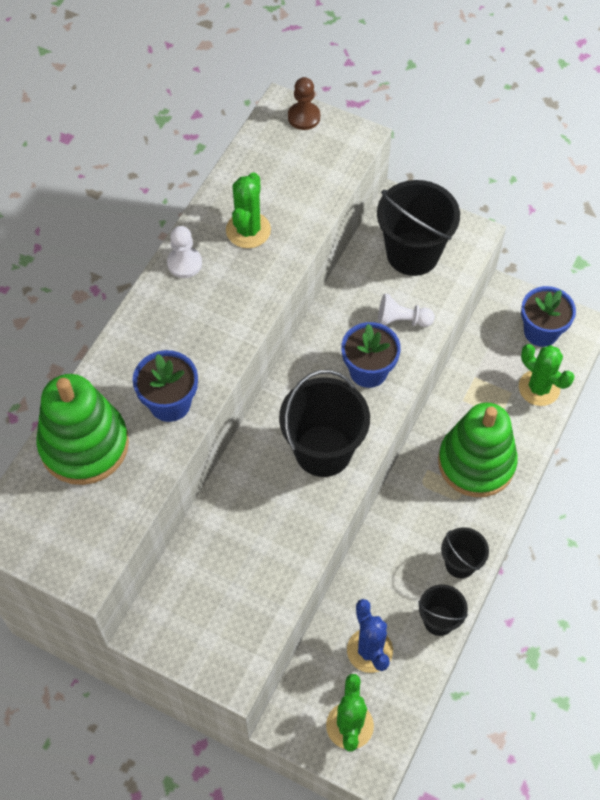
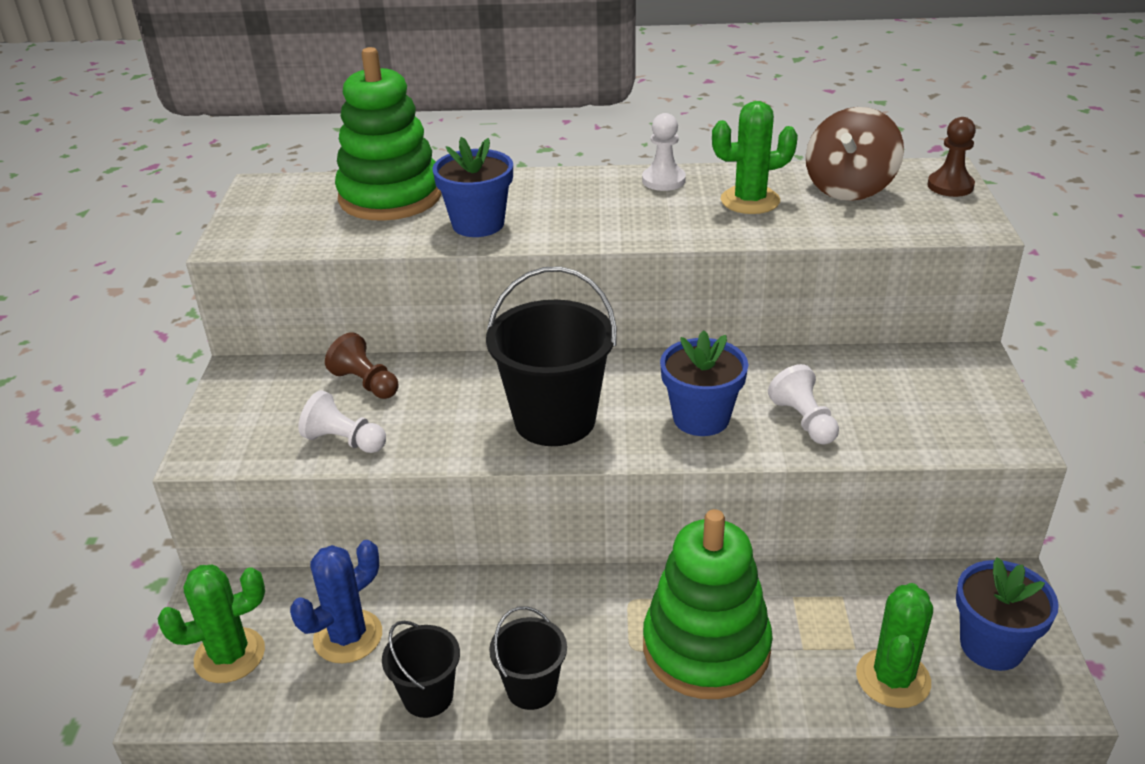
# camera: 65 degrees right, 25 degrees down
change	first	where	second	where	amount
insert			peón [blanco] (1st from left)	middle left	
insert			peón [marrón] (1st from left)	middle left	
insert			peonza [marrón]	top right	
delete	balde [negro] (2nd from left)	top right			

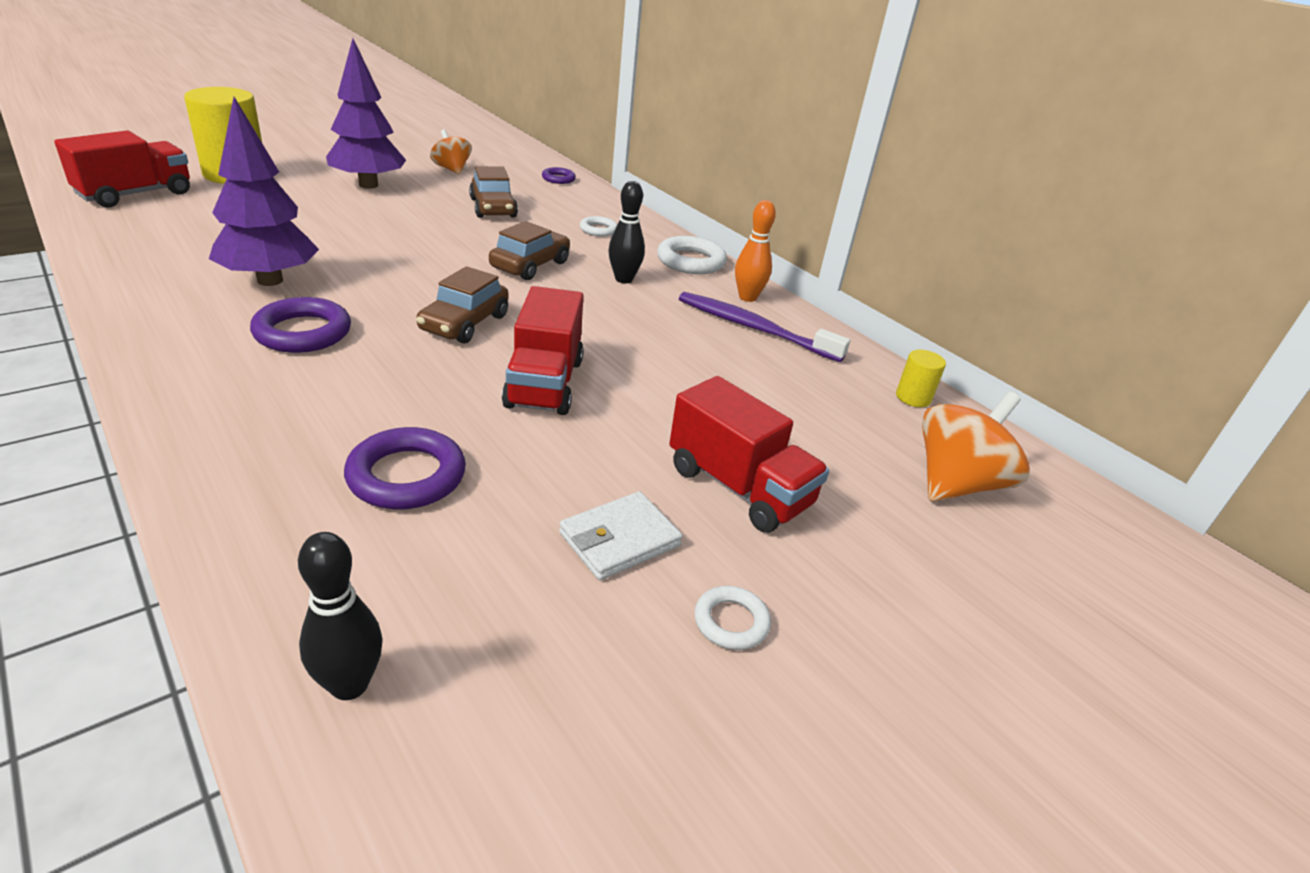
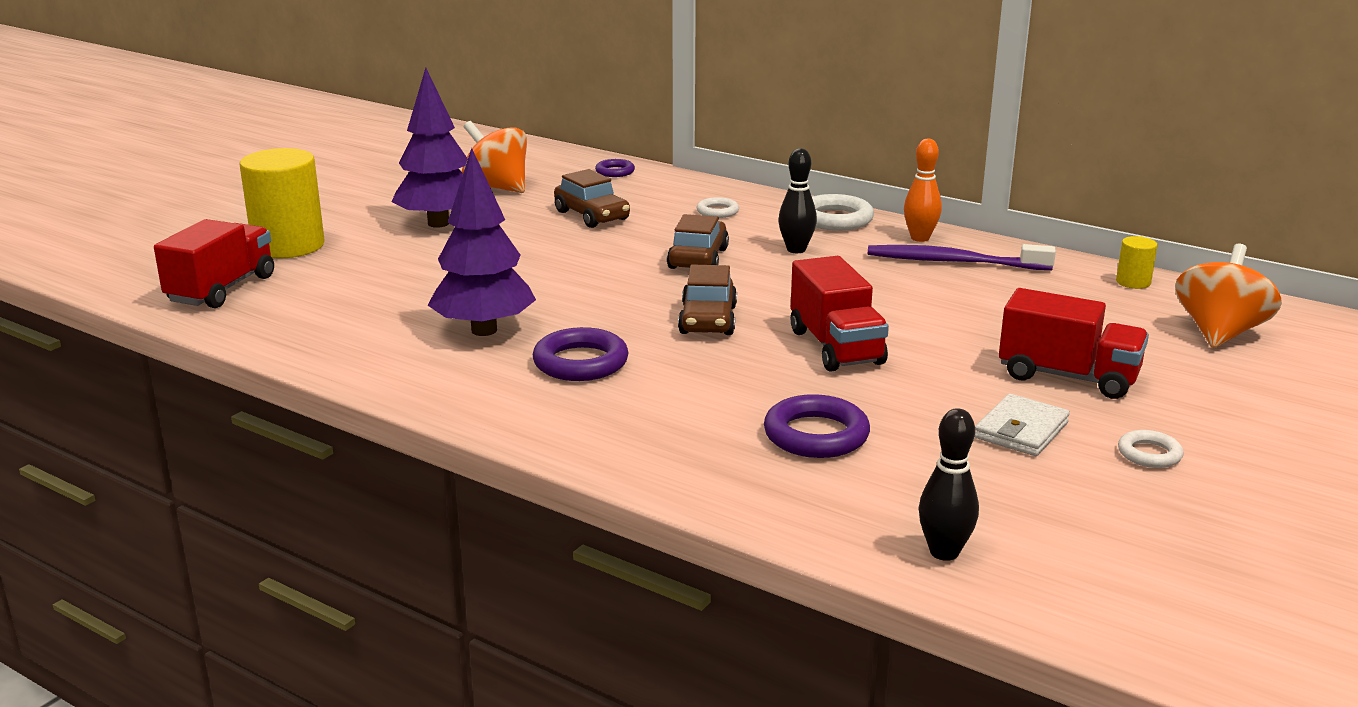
# camera: 15 degrees left, 10 degrees down
change	first	where	second	where	amount
resize	peonza [naranja] (1st from left)	top centre		top centre	x1.56

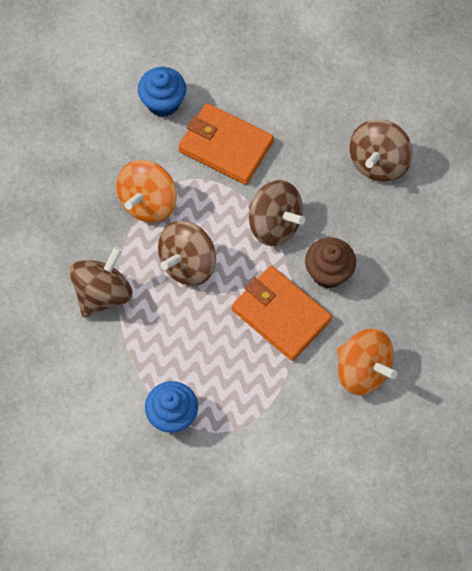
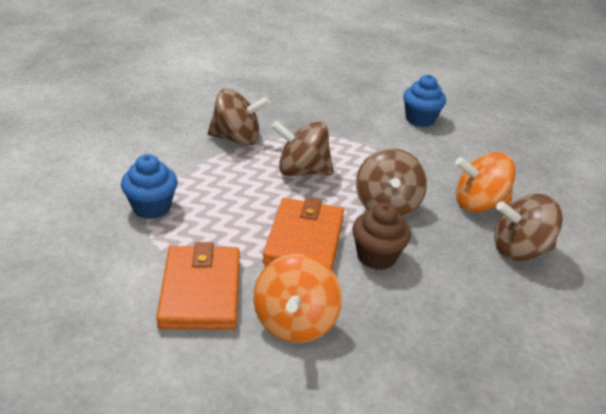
# camera: 55 degrees right, 30 degrees down
change	first	where	second	where	amount
move	cartera [naranja] (1st from left)	top centre		bottom left	
move	peonza [naranja] (1st from left in the first image)	middle left	peonza [naranja] (2nd from left)	middle right	

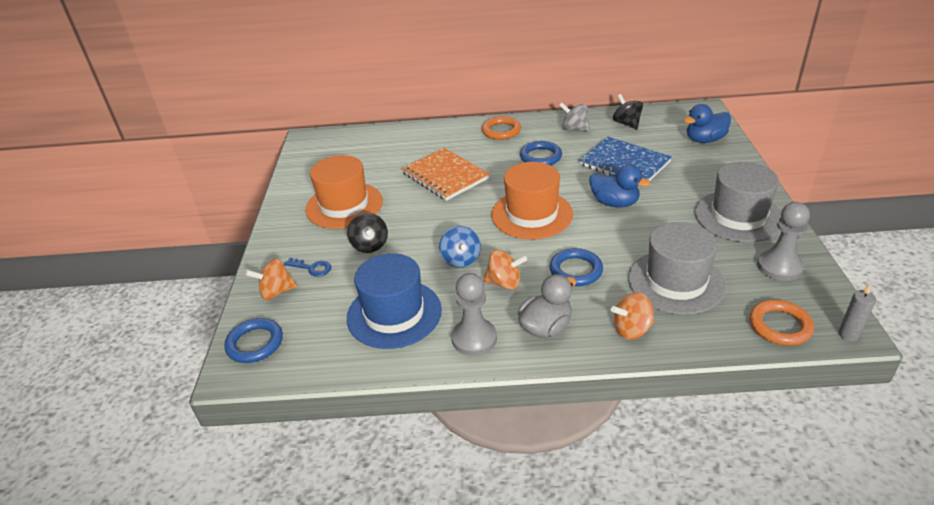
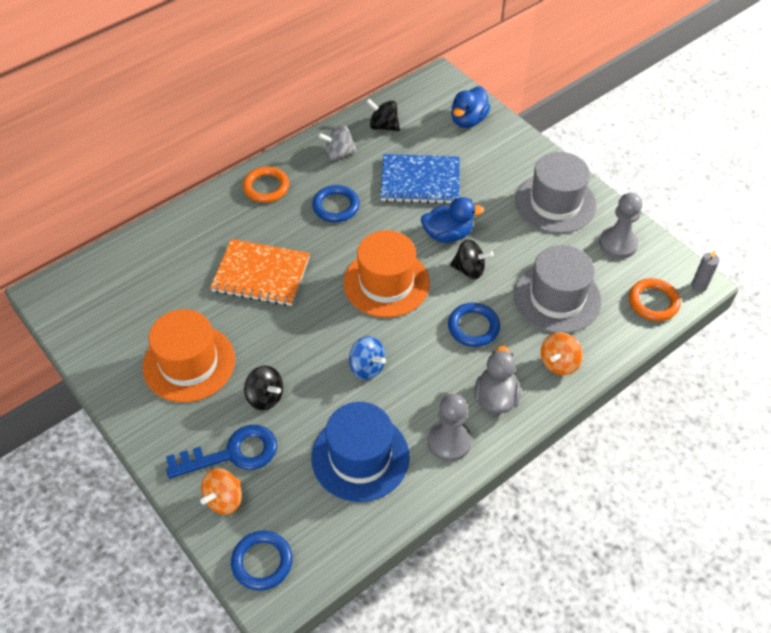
# camera: 40 degrees left, 15 degrees up
change	first	where	second	where	amount
resize	llave [azul]	middle left		bottom left	x1.94
insert			peonza [negro] (3rd from left)	centre	
delete	peonza [naranja] (2nd from left)	centre			

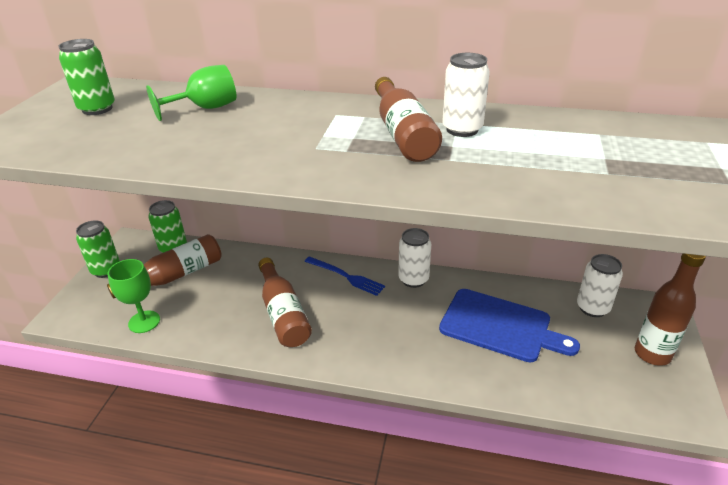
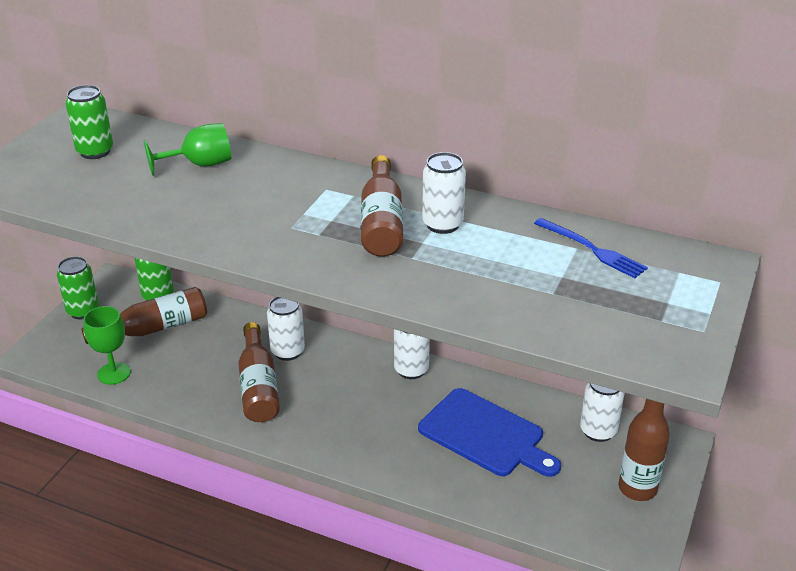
# camera: 10 degrees right, 0 degrees up
change	first	where	second	where	amount
insert			lata [blanco] (1st from left)	centre	
move	tenedor [azul]	centre		middle right	

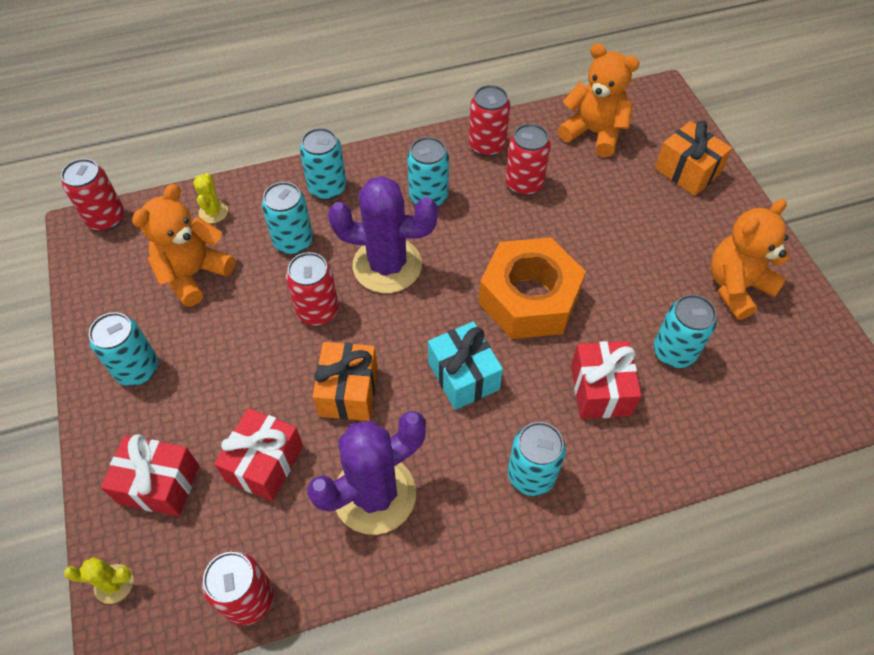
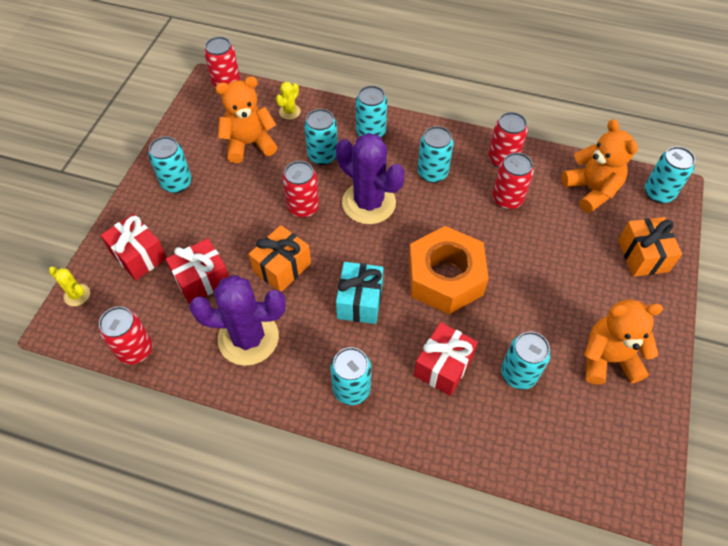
# camera: 35 degrees right, 0 degrees up
change	first	where	second	where	amount
insert			lata [turquesa] (7th from left)	top right	

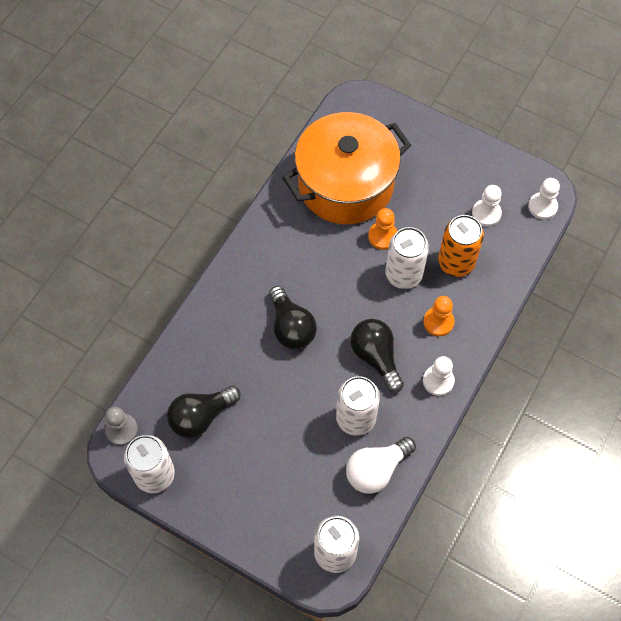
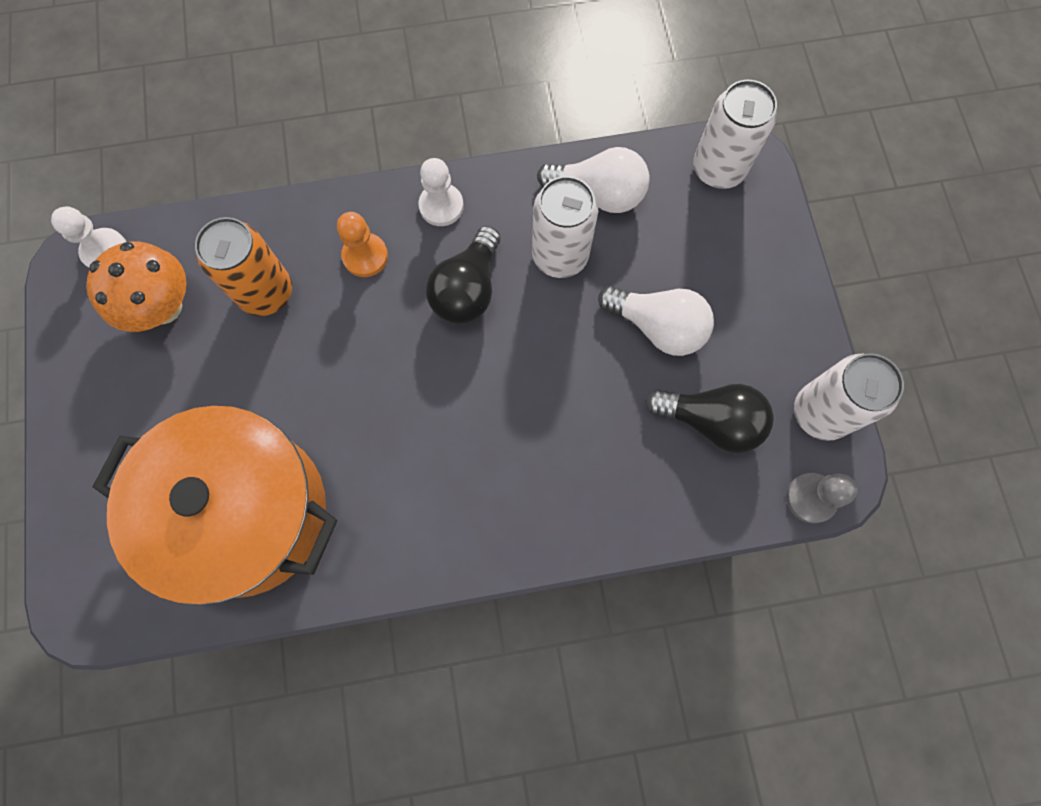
# camera: 130 degrees left, 10 degrees up
change	first	where	second	where	amount
replace	peón [blanco] (2nd from left)	top right	seta [naranja]	middle left	
insert			bombilla [blanco] (2nd from left)	centre	
delete	bombilla [negro] (2nd from left)	centre			
delete	peón [naranja] (1st from left)	centre			
delete	lata [blanco] (4th from left)	centre			

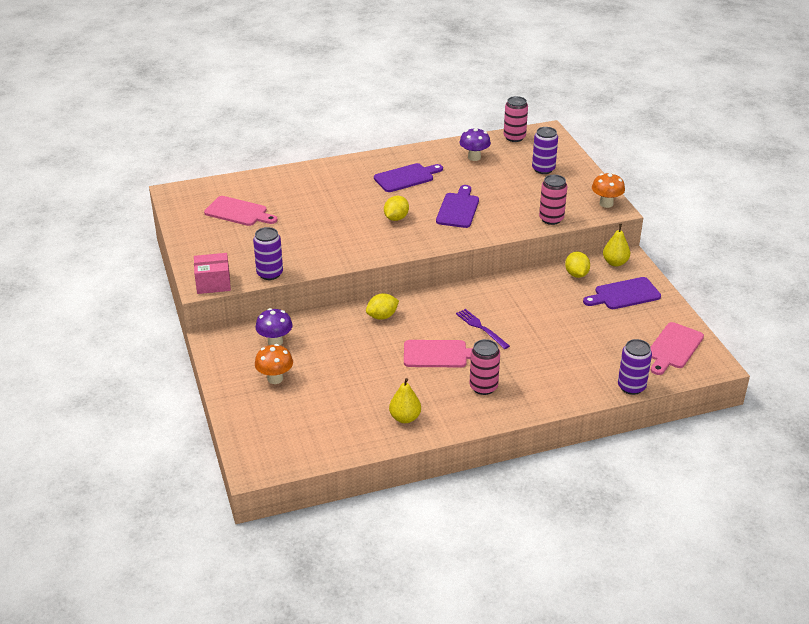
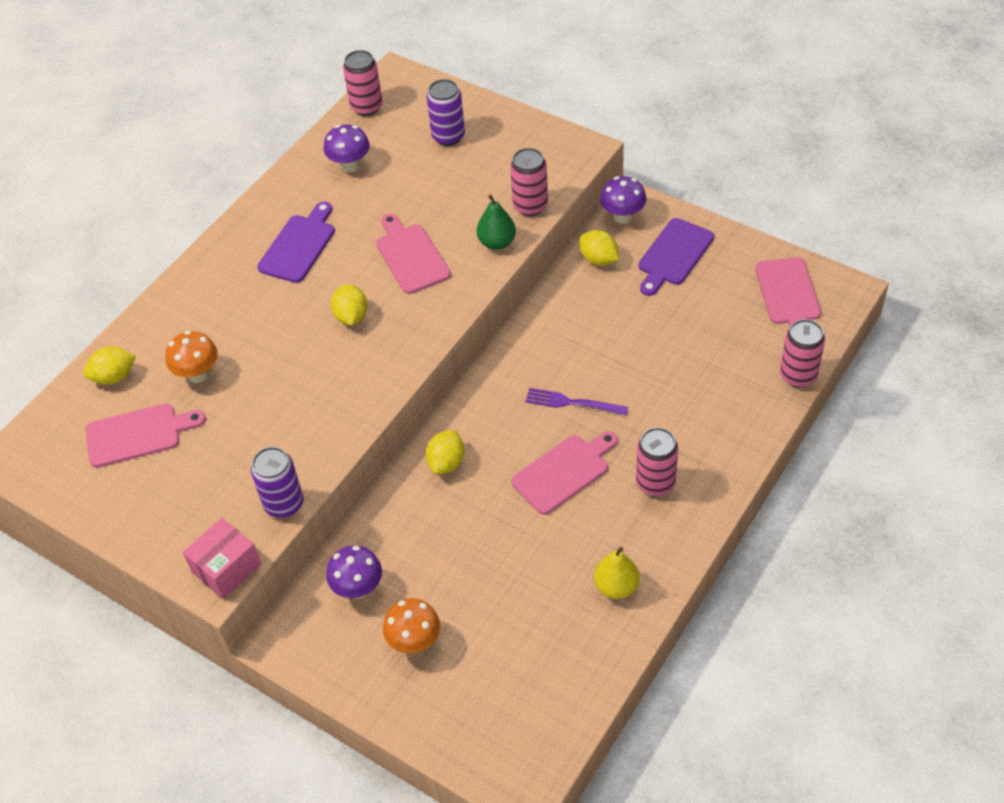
# camera: 35 degrees left, 15 degrees up
change	first	where	second	where	amount
insert			limón [amarillo] (1st from left)	middle left	
move	seta [naranja] (2nd from left in the first image)	top right	seta [naranja] (1st from left)	middle left	
recolor	tabla de cortar [morado] (2nd from left)	top centre	tabla de cortar [rosa] (2nd from left)	top centre	
insert			pera [verde]	top centre	
replace	pera [amarillo] (2nd from left)	middle right	seta [morado] (3rd from left)	top centre	
recolor	lata [morado] (3rd from left)	middle right	lata [rosa] (4th from left)	middle right	

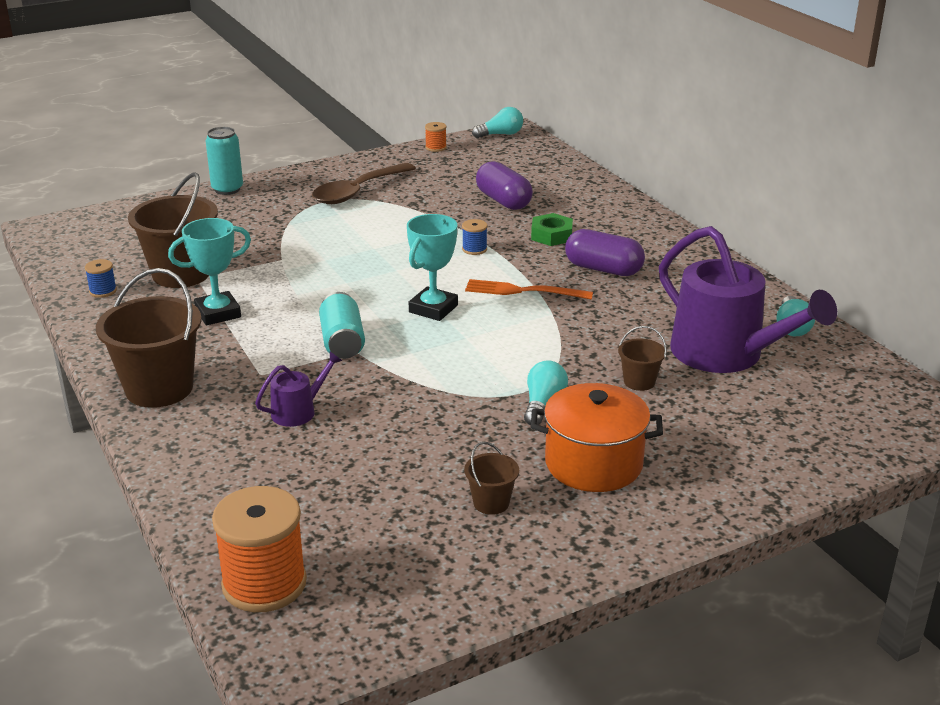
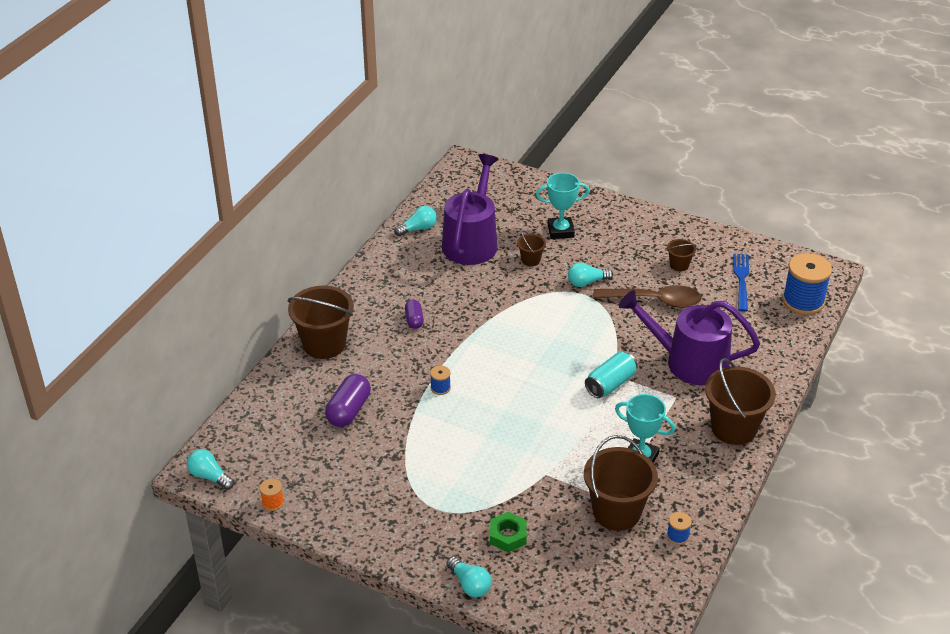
# camera: 125 degrees left, 10 degrees up
change	first	where	second	where	amount
insert			balde [marrón] (1st from left)	centre	
resize	cápsula [morado] (2nd from left)	centre		centre	x0.59
replace	lata [turquesa] (1st from left)	top left	bombilla [turquesa] (3rd from left)	bottom centre	
move	tuerca [verde]	top centre		bottom centre	
move	trofeo [turquesa] (2nd from left in the first image)	centre	trofeo [turquesa] (1st from left)	top centre	
move	cuchara [marrón]	top centre		middle right	
resize	regadera [morado] (1st from left in the first image)	middle left	regadera [morado] (2nd from left)	middle right	x2.24
insert			tenedor [azul]	middle right	
recolor	carrete [naranja] (1st from left)	bottom left	carrete [azul] (3rd from left)	middle right	
delete	tenedor [naranja]	centre			
delete	olla [naranja]	centre			

